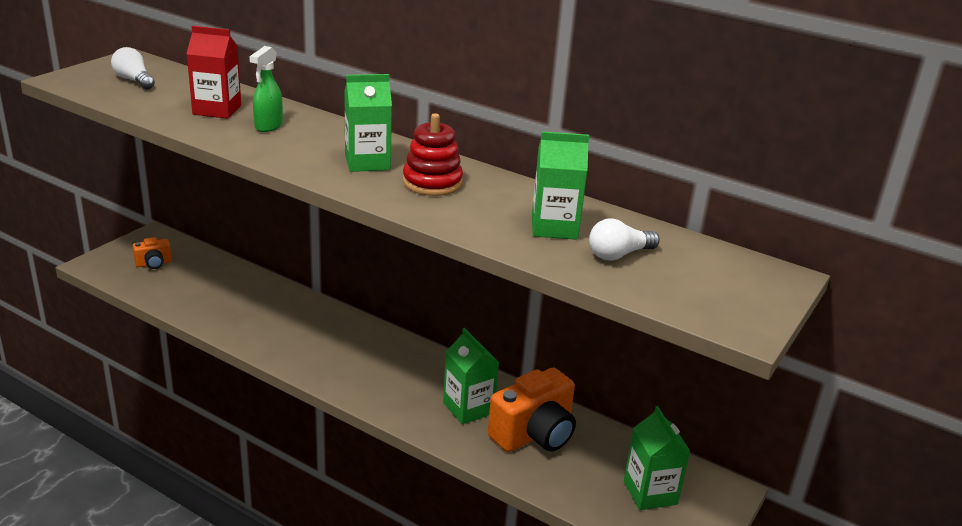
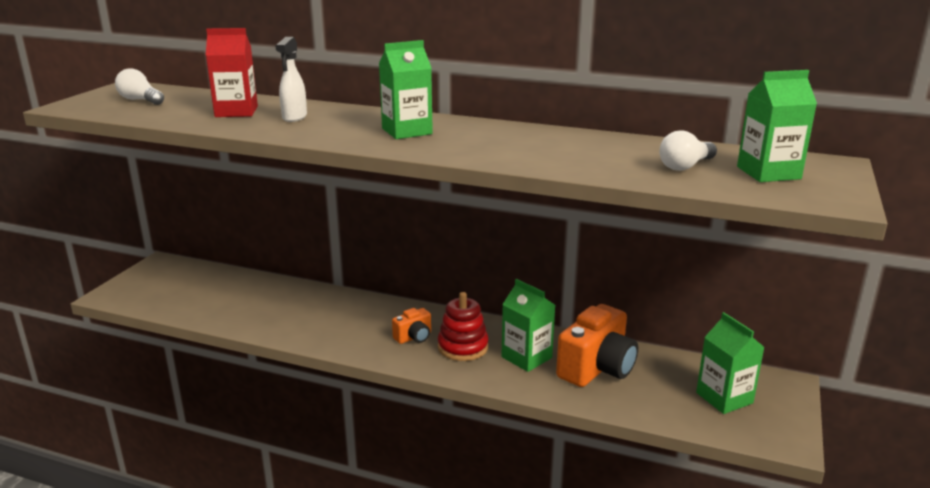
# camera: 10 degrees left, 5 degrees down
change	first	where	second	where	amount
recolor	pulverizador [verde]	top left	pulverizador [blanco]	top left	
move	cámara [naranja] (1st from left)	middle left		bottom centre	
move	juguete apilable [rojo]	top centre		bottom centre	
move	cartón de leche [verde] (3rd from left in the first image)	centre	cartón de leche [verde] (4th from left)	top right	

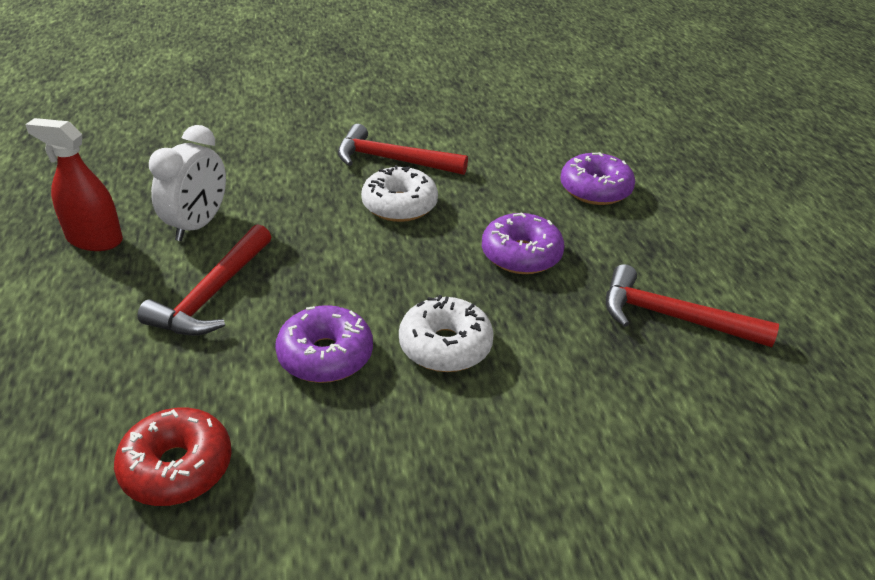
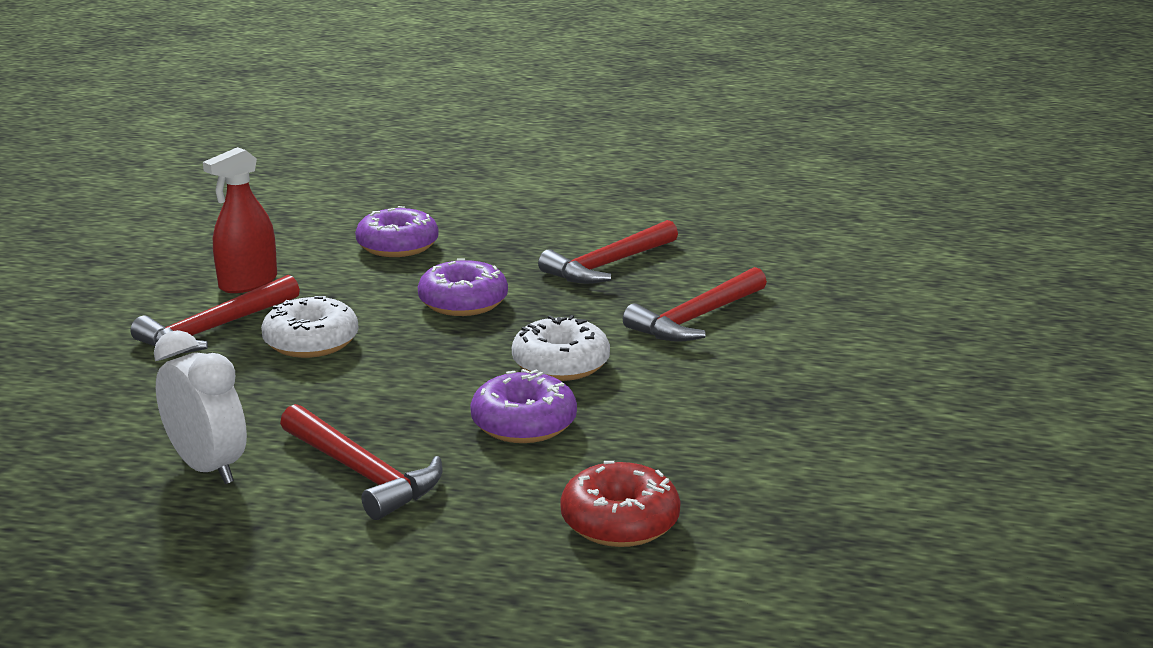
# camera: 65 degrees left, 15 degrees down
change	first	where	second	where	amount
move	pulverizador [rojo]	top left		middle left	
insert			martillo [rojo] (4th from left)	centre	

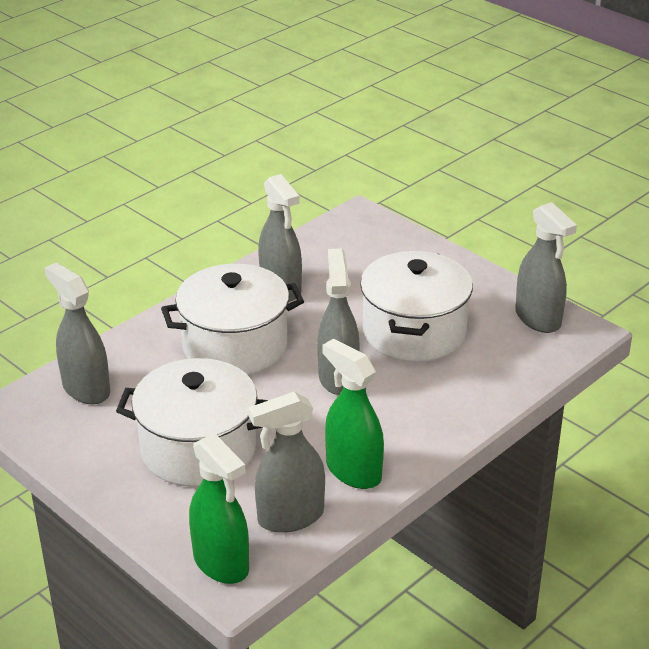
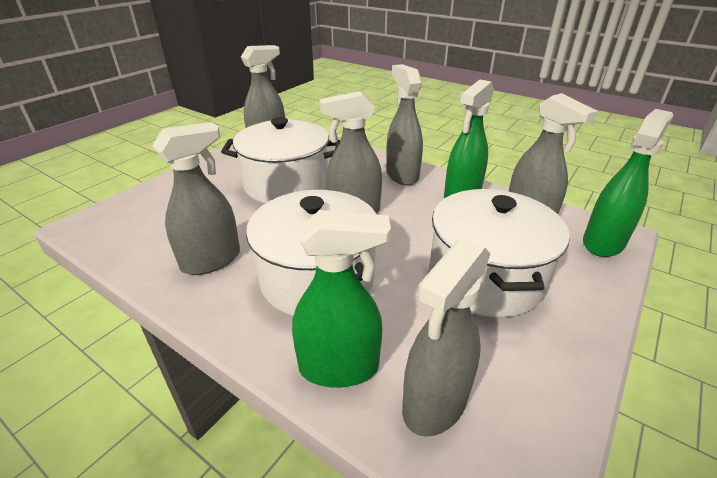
# camera: 100 degrees left, 0 degrees up
change	first	where	second	where	amount
insert			pulverizador [verde] (1st from left)	centre	
insert			pulverizador [gris] (4th from left)	top centre	

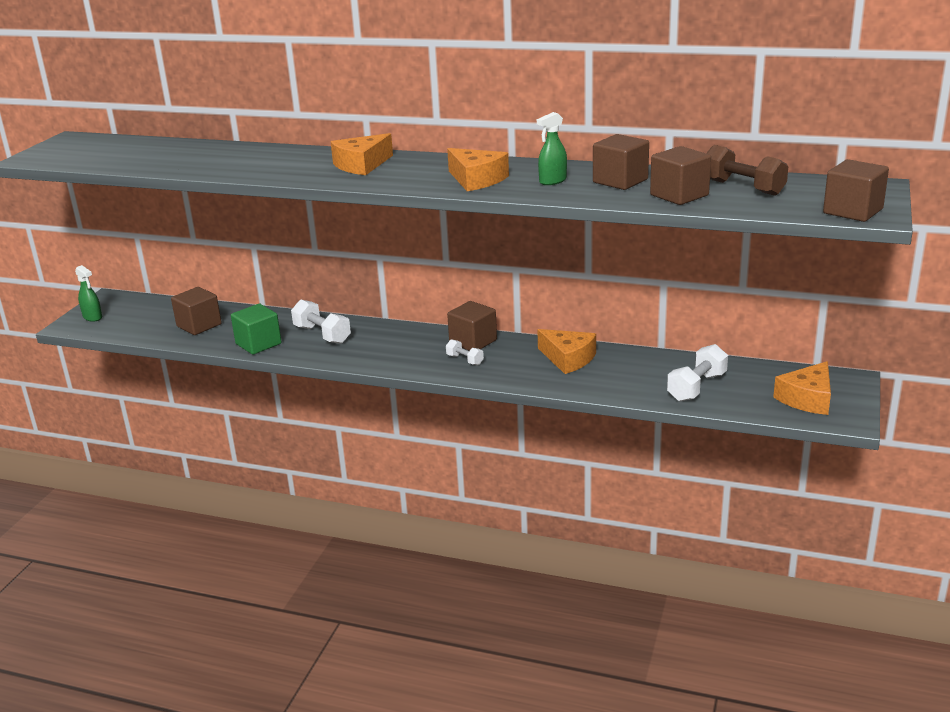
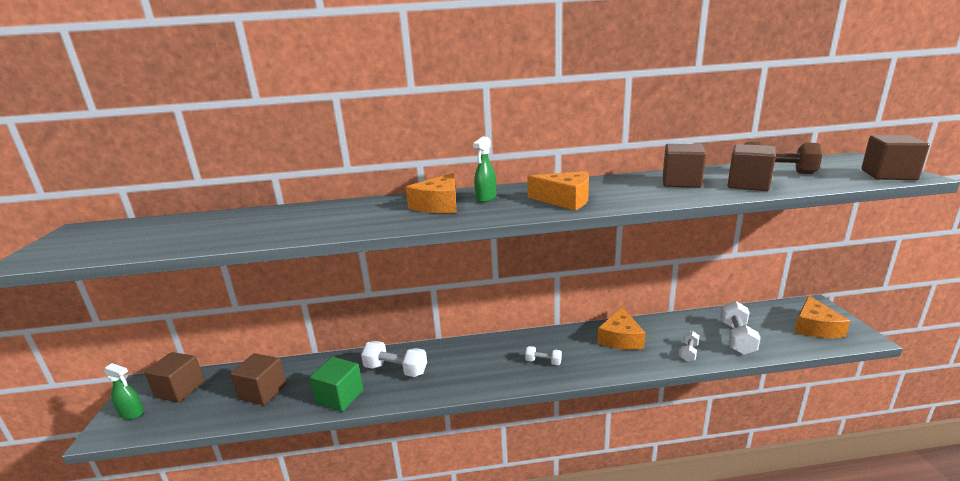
# camera: 25 degrees left, 5 degrees down
change	first	where	second	where	amount
move	cubo [marrón] (2nd from left in the first image)	centre	cubo [marrón] (1st from left)	bottom left	
move	pulverizador [verde] (2nd from left)	top centre		centre	
rotate	queso [naranja] (3rd from left)	centre		bottom centre	90 degrees clockwise
insert			mancuerna [blanco] (3rd from left)	bottom right	

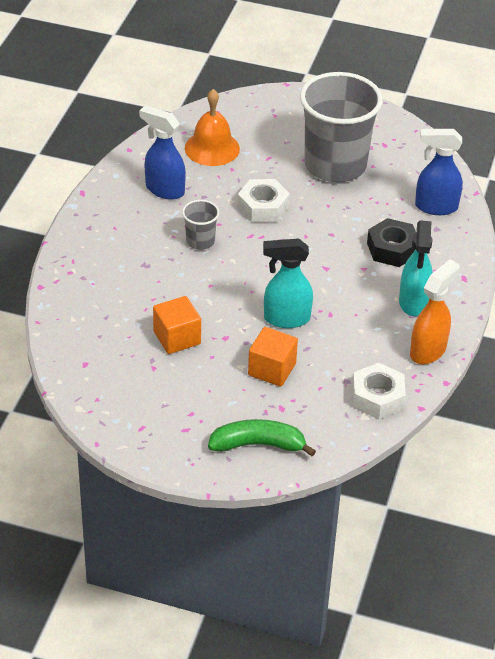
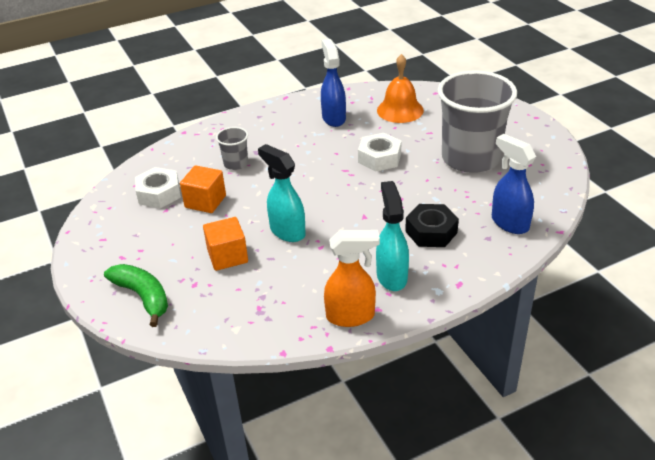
# camera: 50 degrees right, 5 degrees down
change	first	where	second	where	amount
move	tuerca [blanco] (2nd from left in the first image)	middle right	tuerca [blanco] (1st from left)	middle left	
move	vaso [gris] (1st from left)	centre		top centre	
rotate	pulverizador [turquesa] (2nd from left)	middle right		centre	120 degrees clockwise

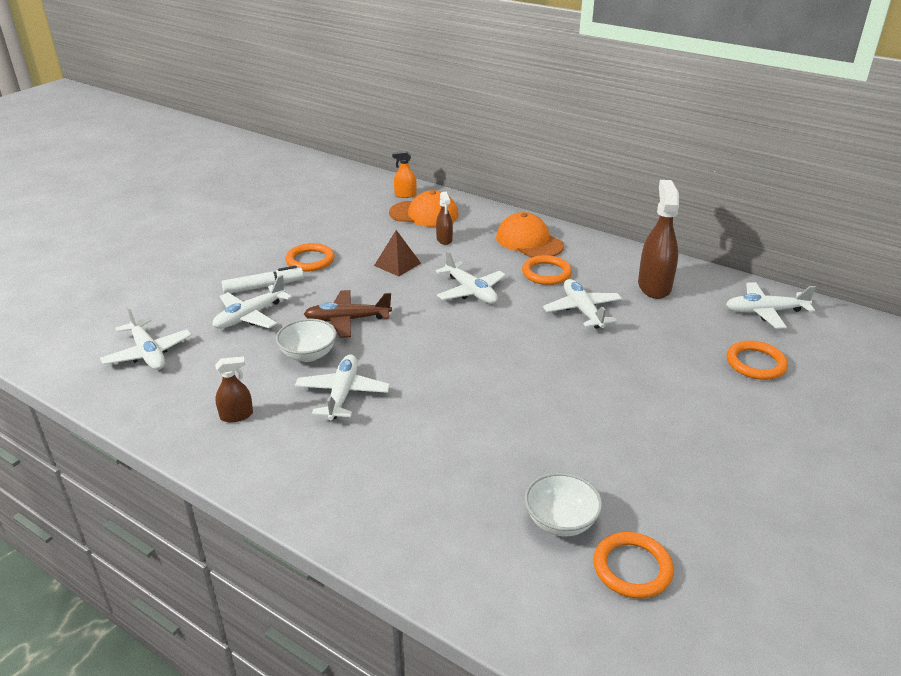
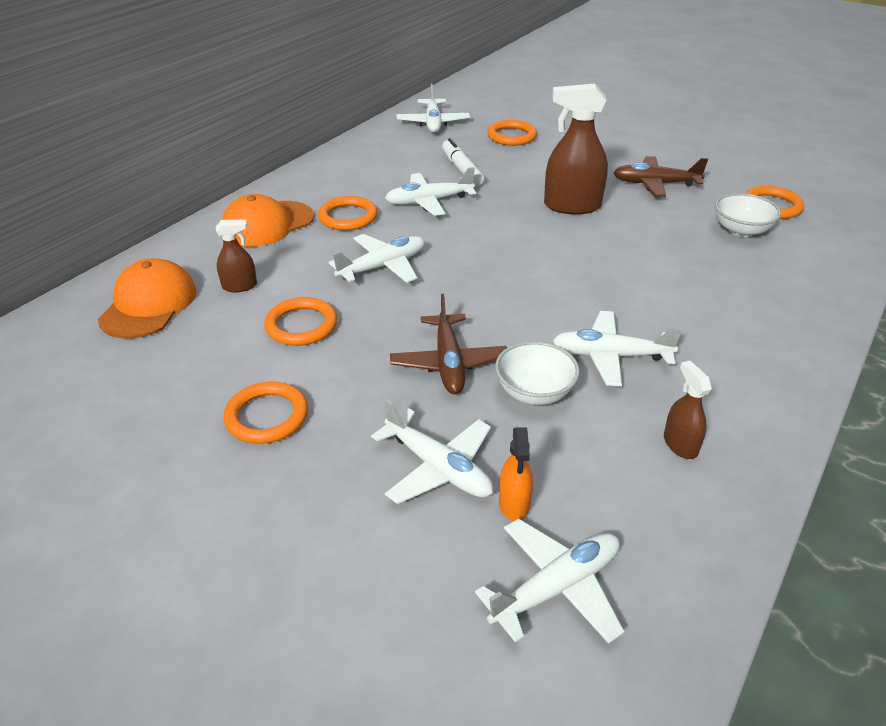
# camera: 90 degrees left, 5 degrees up
change	first	where	second	where	amount
replace	pirámide [marrón]	centre	anillo [naranja] (2nd from left)	centre	
move	rotulador [blanco]	middle left		top centre	
move	pulverizador [naranja]	top centre		centre	
move	pulverizador [marrón] (3rd from left in the first image)	middle right	pulverizador [marrón] (2nd from left)	top centre	
insert			avión [marrón] (2nd from left)	top right	

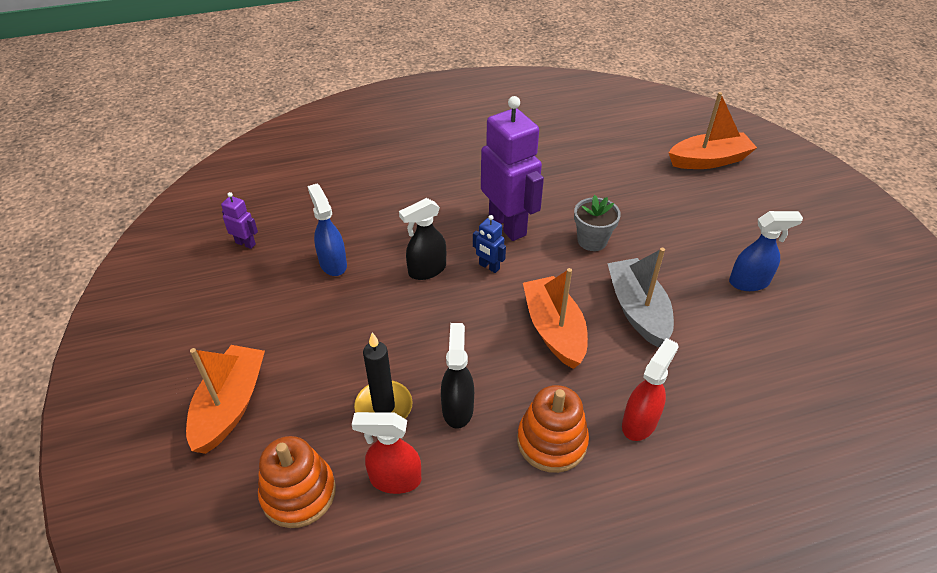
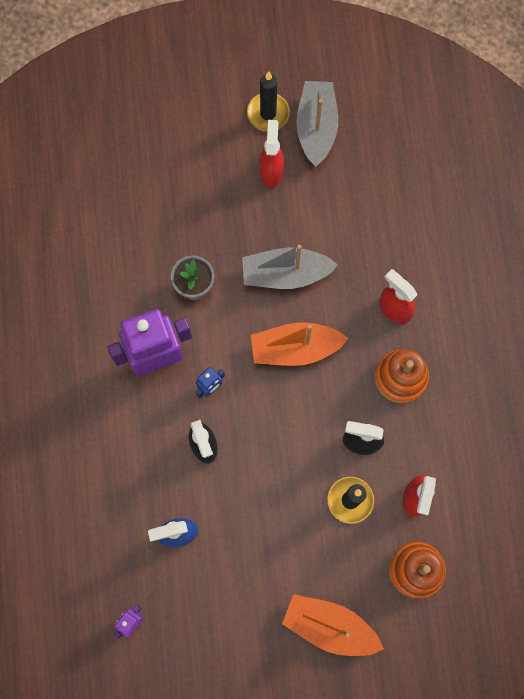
# camera: 80 degrees left, 30 degrees up
change	first	where	second	where	amount
insert			vela [negro] (1st from left)	top centre	
recolor	pulverizador [azul] (2nd from left)	middle right	pulverizador [rojo] (1st from left)	top centre	
insert			barco [gris] (2nd from left)	top centre	
delete	barco [naranja] (3rd from left)	top right			

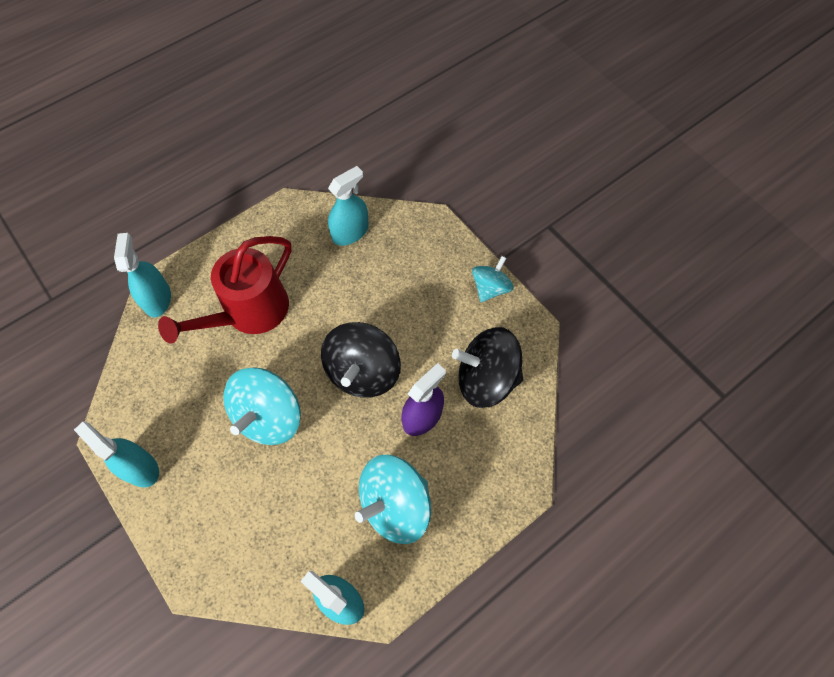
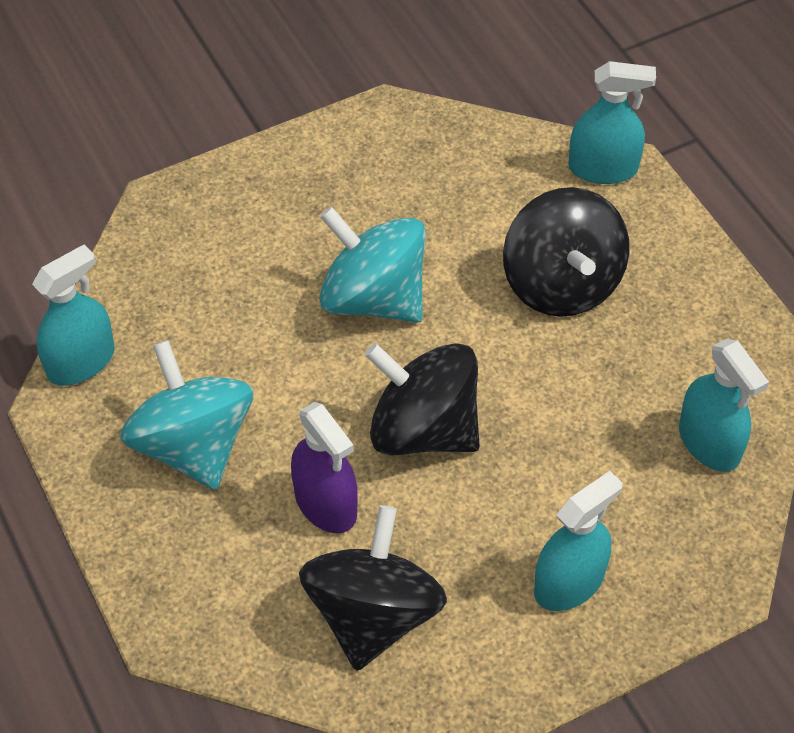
# camera: 100 degrees right, 10 degrees down
change	first	where	second	where	amount
replace	regadera [rojo]	middle left	peonza [negro] (3rd from left)	middle right	
move	pulverizador [turquesa] (1st from left in the first image)	bottom left	pulverizador [turquesa] (2nd from left)	bottom right	
delete	peonza [turquesa] (3rd from left)	centre			

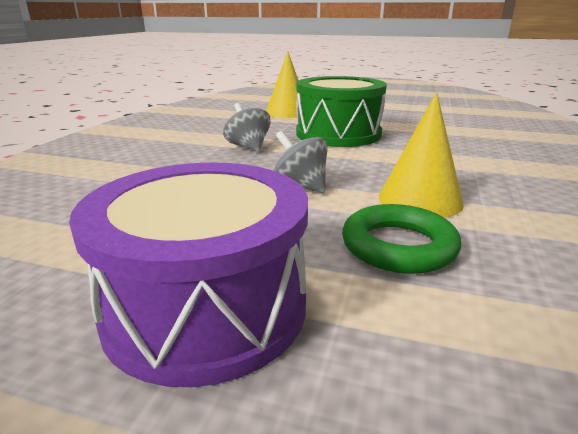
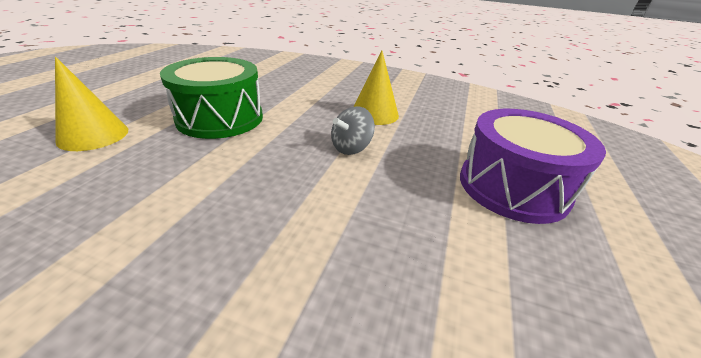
# camera: 90 degrees left, 10 degrees up
change	first	where	second	where	amount
delete	peonza [gris] (1st from left)	top centre			
delete	anillo [verde]	middle right			

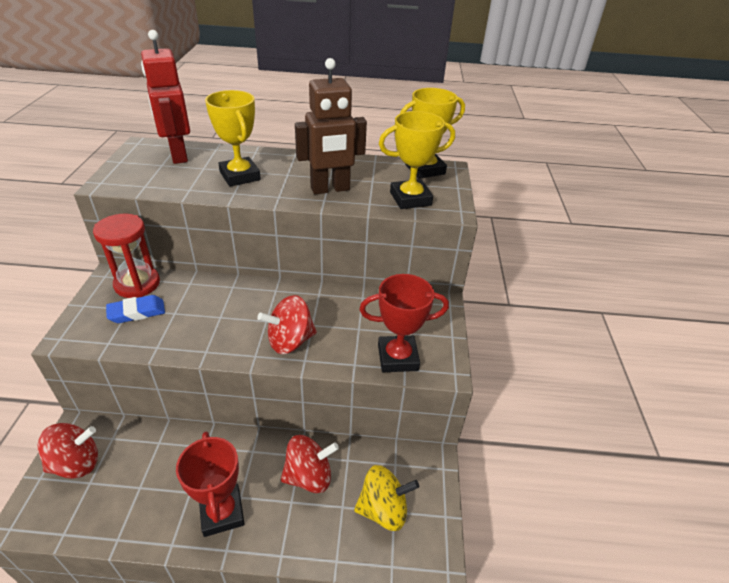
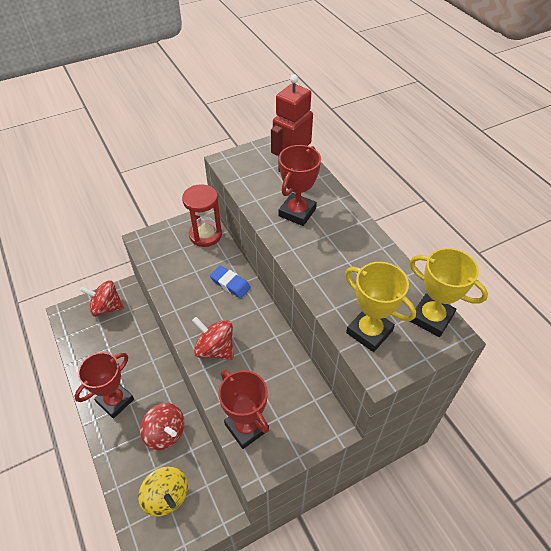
# camera: 60 degrees right, 10 degrees up
change	first	where	second	where	amount
rotate	peonza [rojo] (1st from left)	bottom left		middle left	150 degrees clockwise
move	goma de borrar [azul]	middle left		centre	
recolor	trofeo [amarillo] (1st from left)	top left	trofeo [rojo] (3rd from left)	centre	
delete	robot [marrón]	top centre			

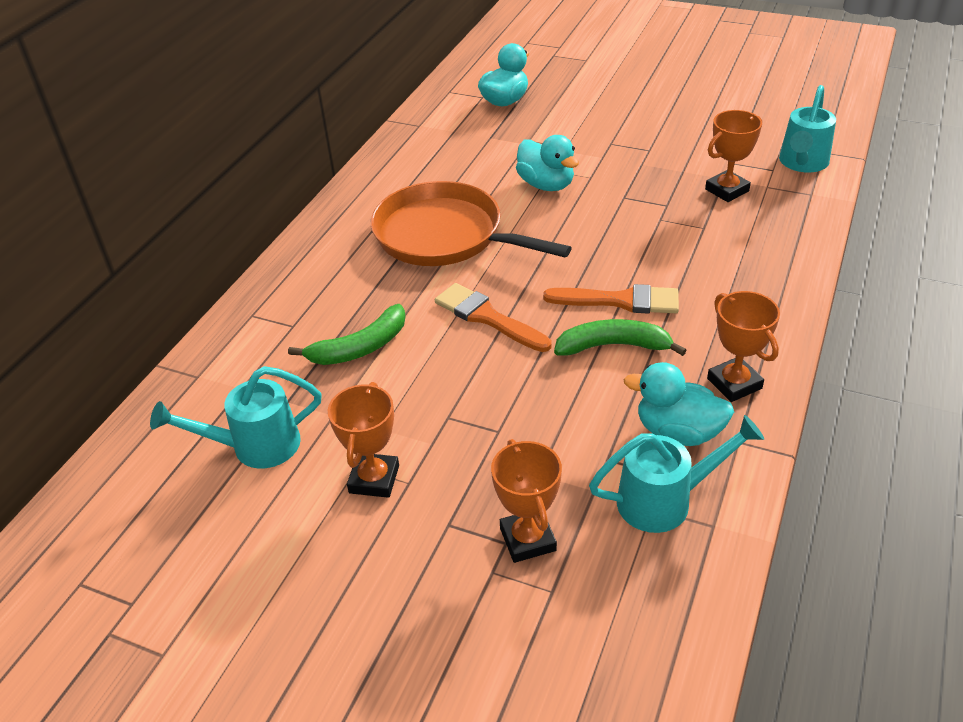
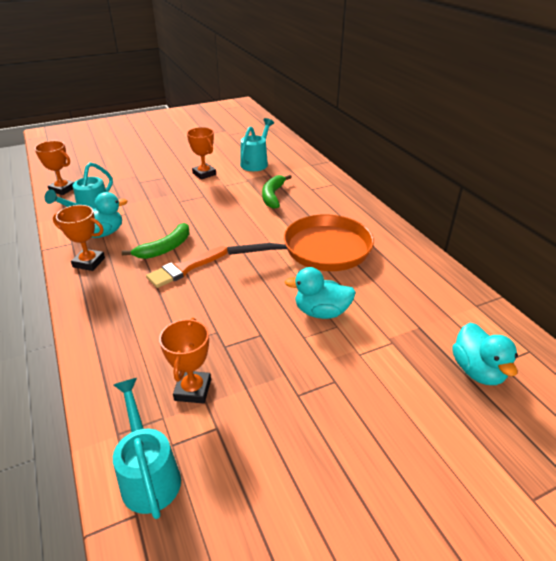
# camera: 130 degrees right, 5 degrees down
change	first	where	second	where	amount
move	trofeo [naranja] (2nd from left in the first image)	bottom centre	trofeo [naranja] (1st from left)	top left	
delete	pincel [naranja] (1st from left)	centre			

